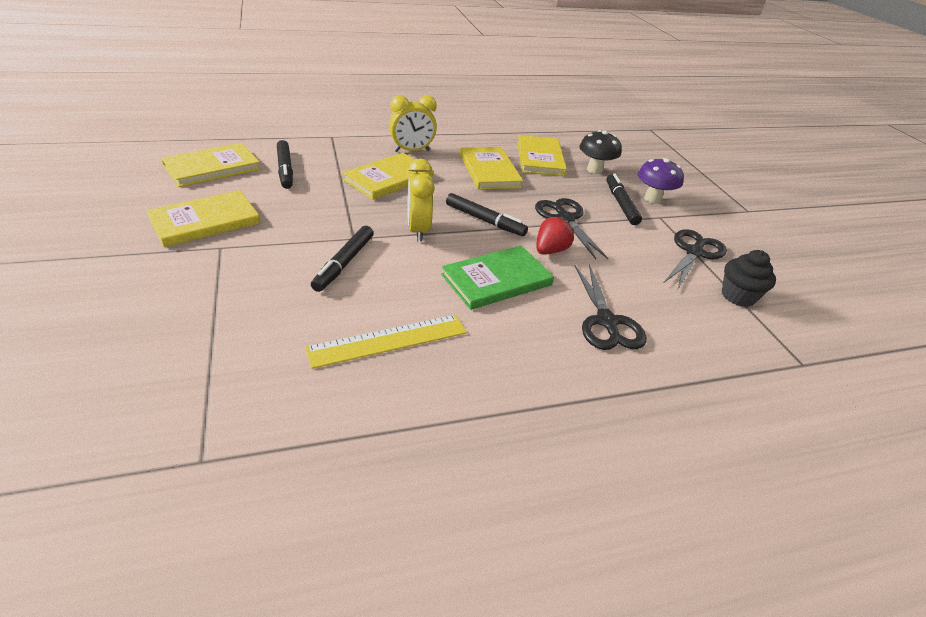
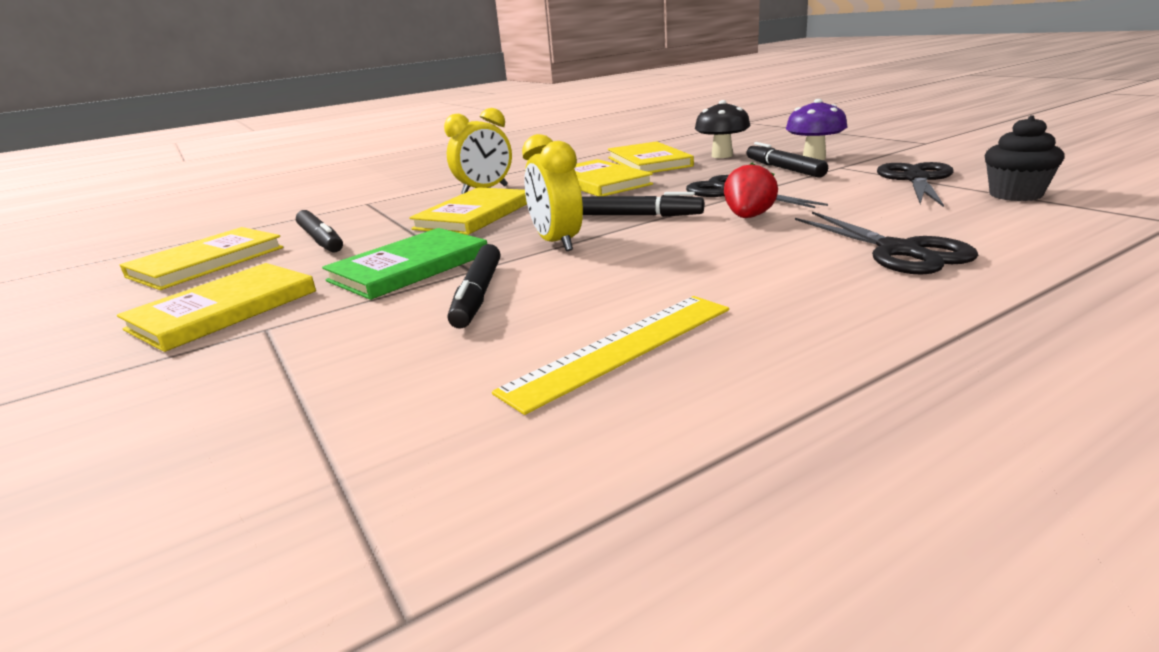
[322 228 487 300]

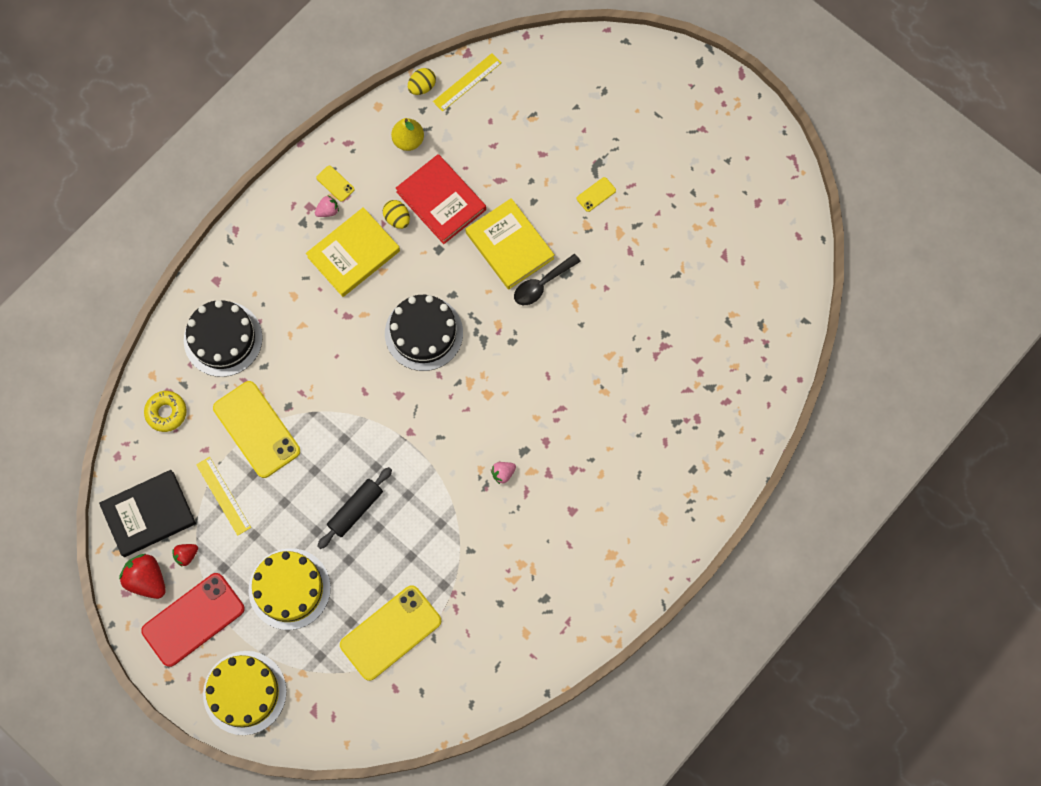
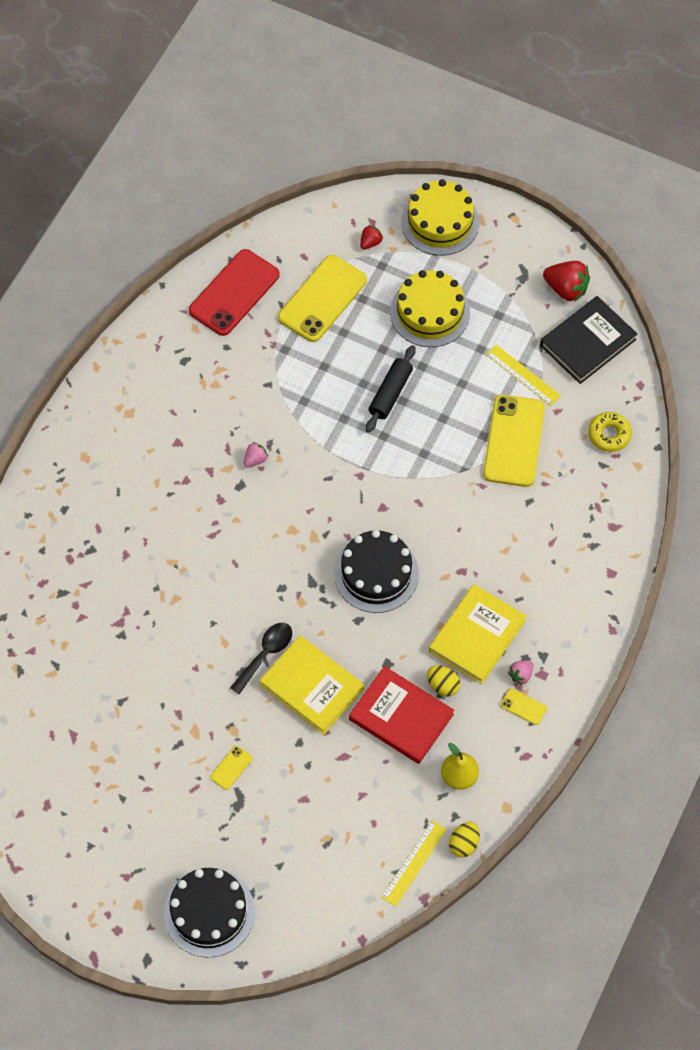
[189 249 280 336]
[360 225 383 250]
[164 868 255 958]
[483 395 545 487]

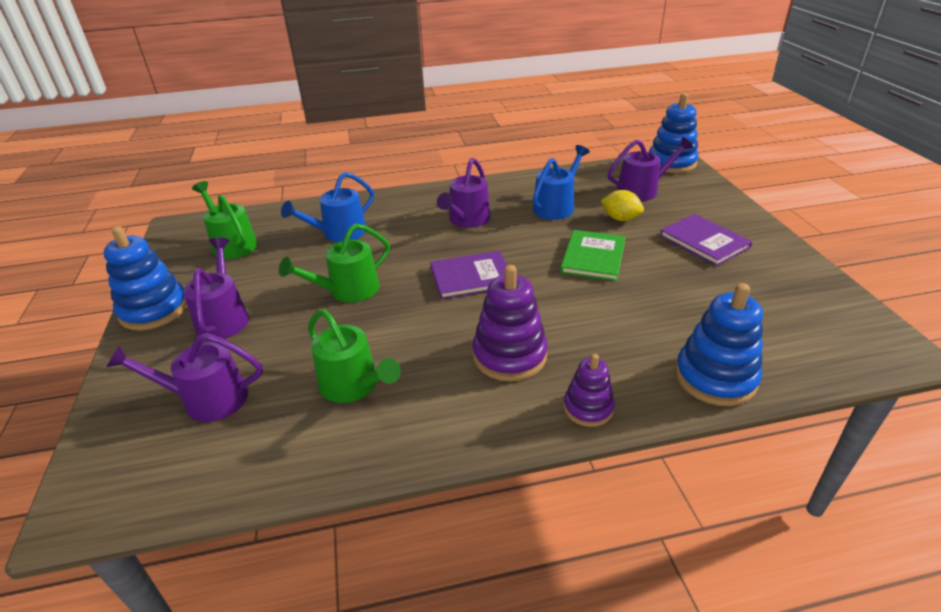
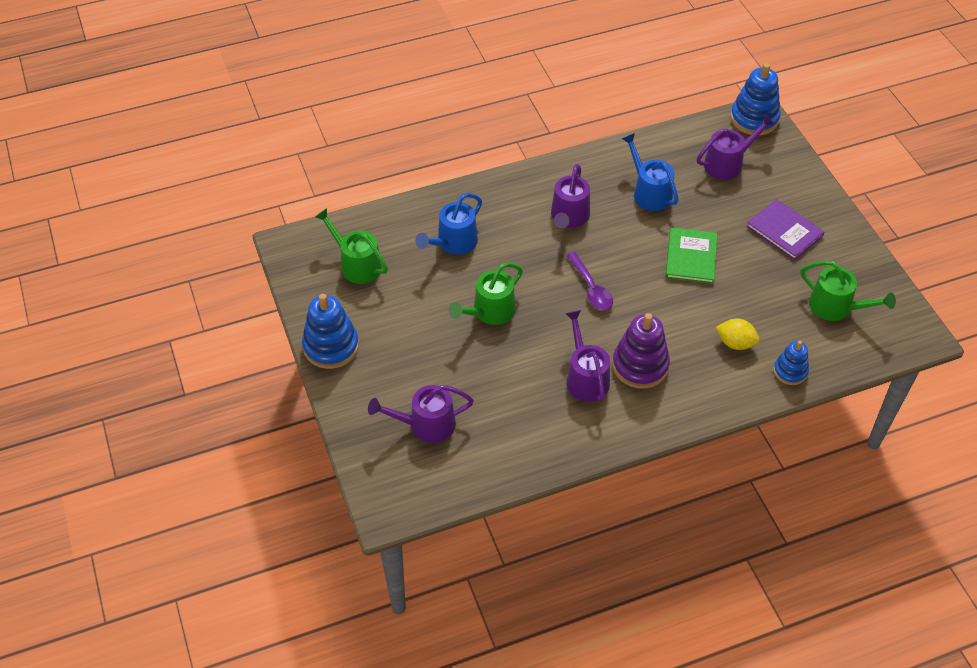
[565 310 610 402]
[801 261 896 321]
[566 252 613 310]
[622 133 679 211]
[564 354 615 427] (first image)
[716 319 759 350]
[773 341 809 385]

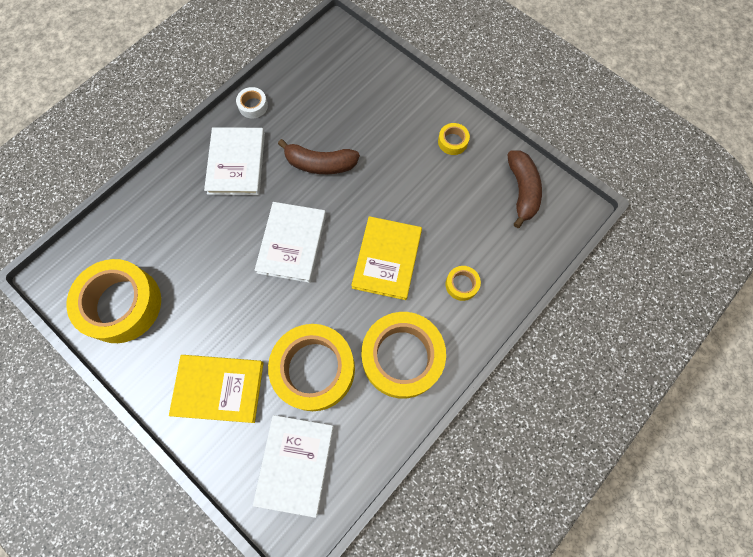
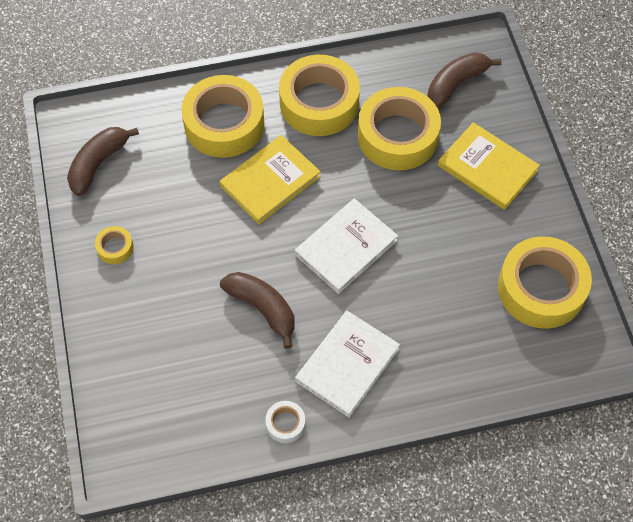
[428 52 502 108]
[181 75 264 158]

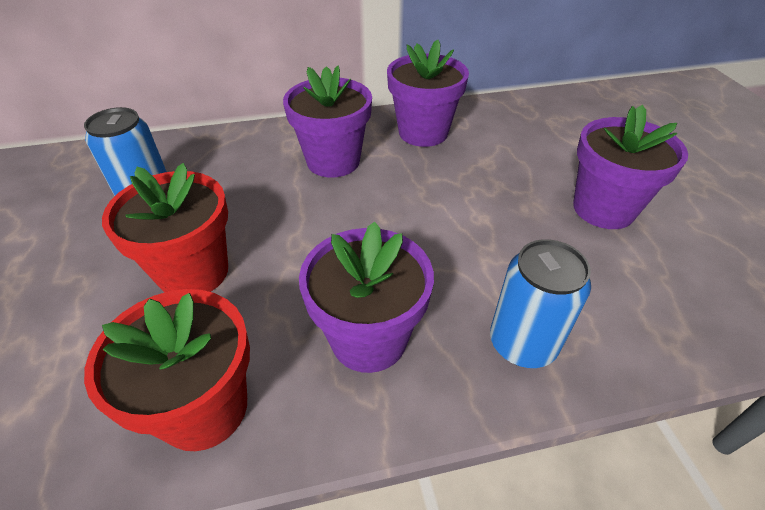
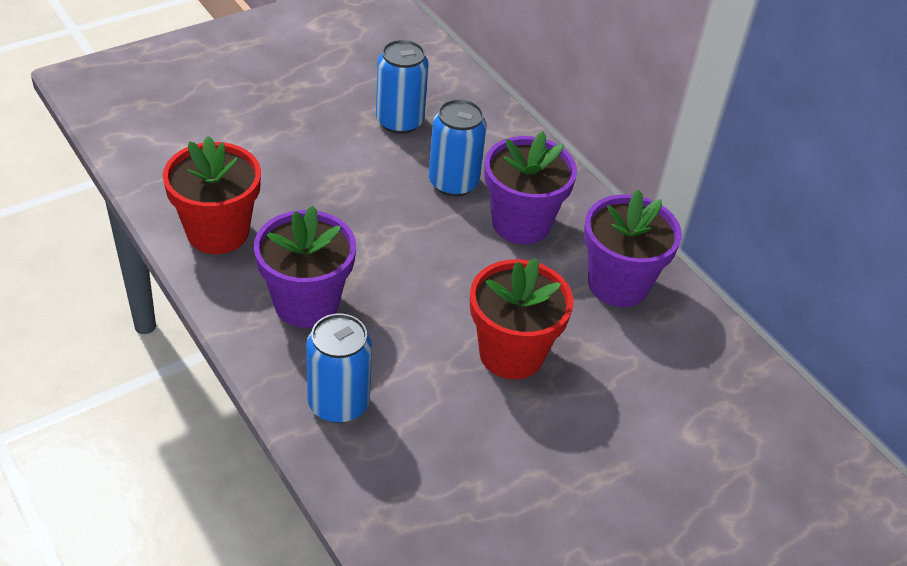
[470 258 574 379]
[573 105 688 229] (first image)
[429 99 487 197]

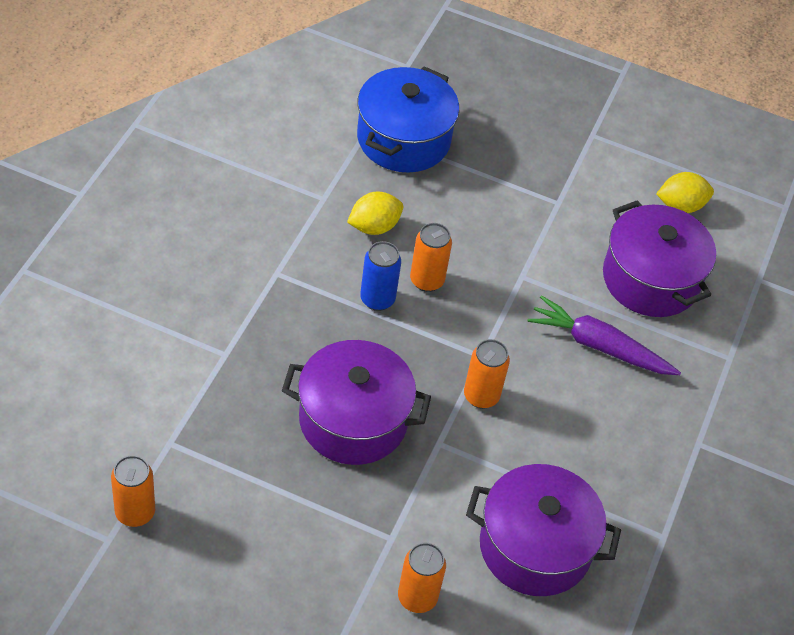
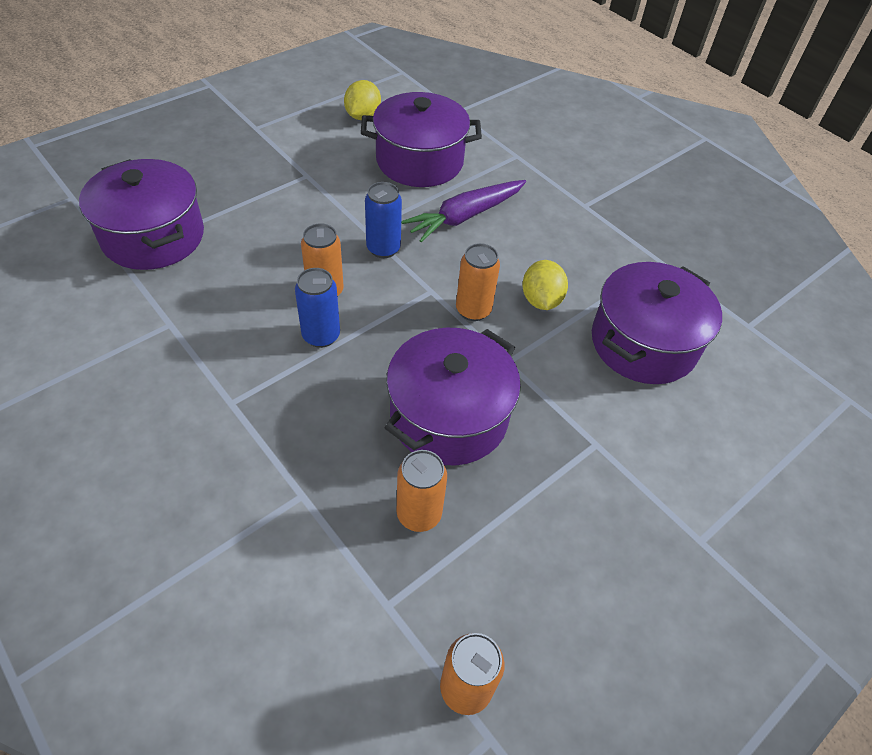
[522 260 568 310]
[79 159 204 270]
[396 450 447 532]
[365 182 402 258]

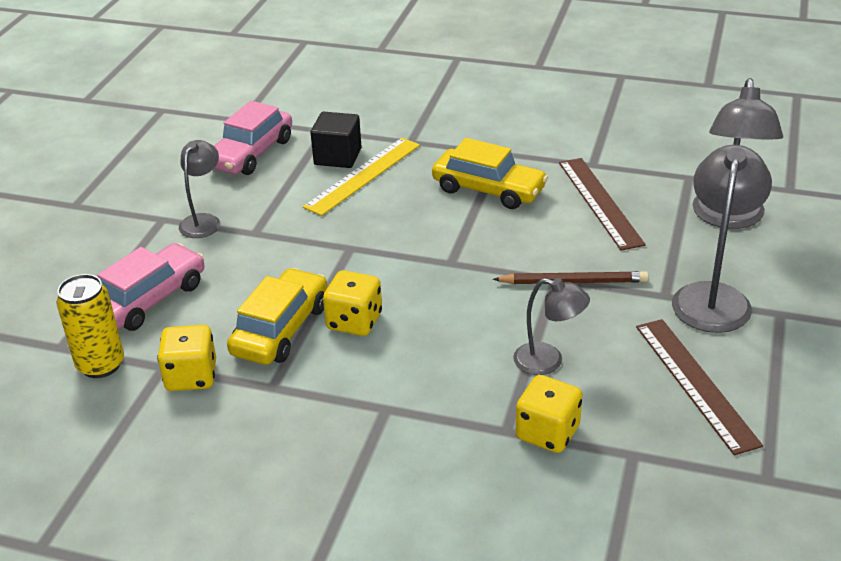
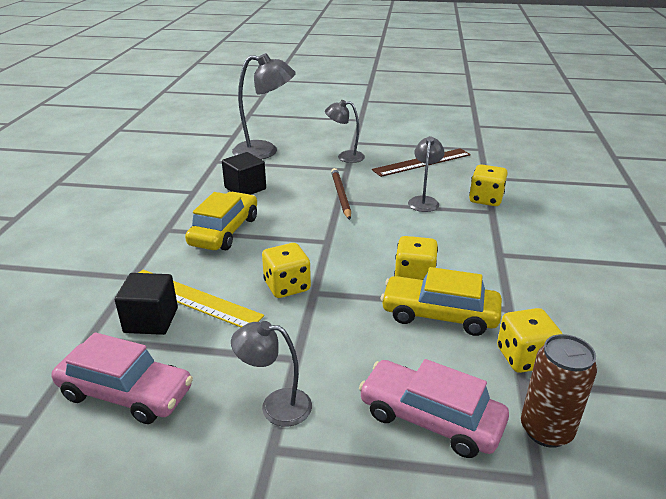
[521 334 597 448]
[222 152 266 195]
[325 100 365 163]
[262 243 311 298]

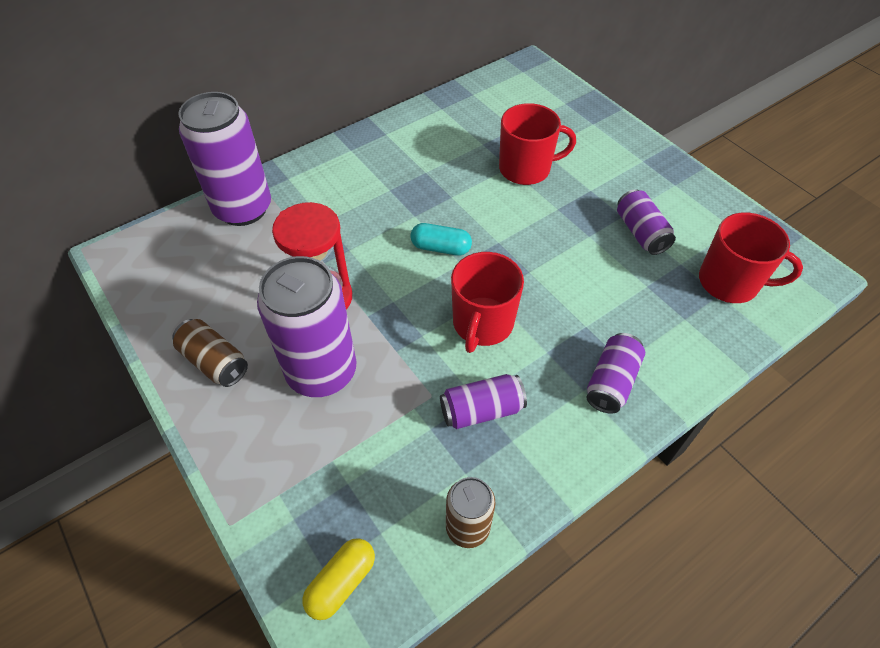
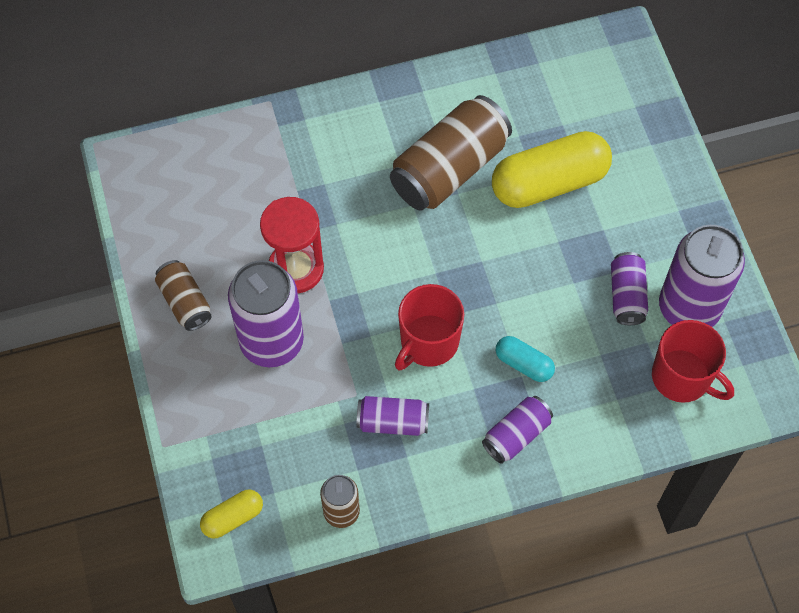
[659 225 745 327]
[496 336 555 382]
[492 131 612 208]
[390 95 512 211]

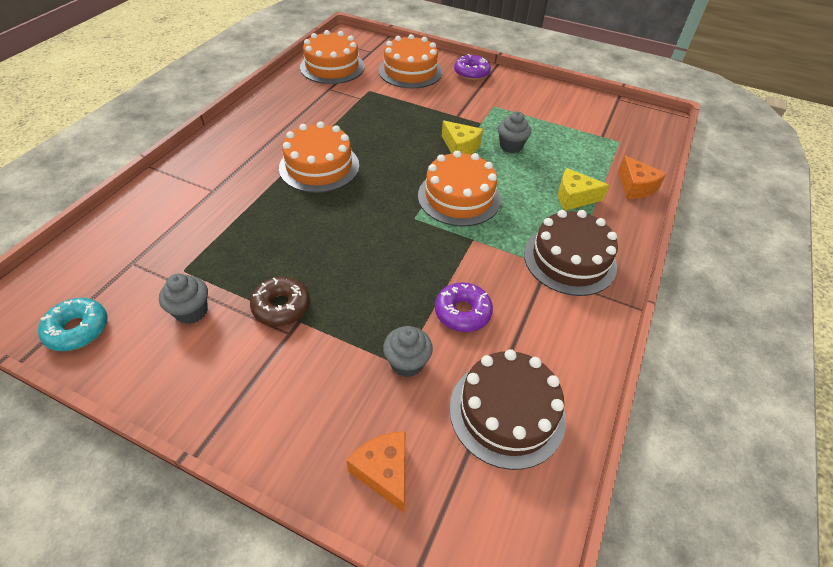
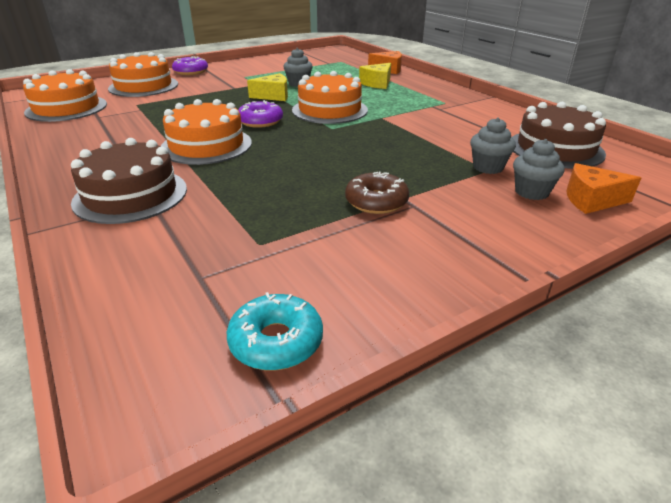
[513 139 565 200]
[238 100 283 128]
[71 138 187 224]

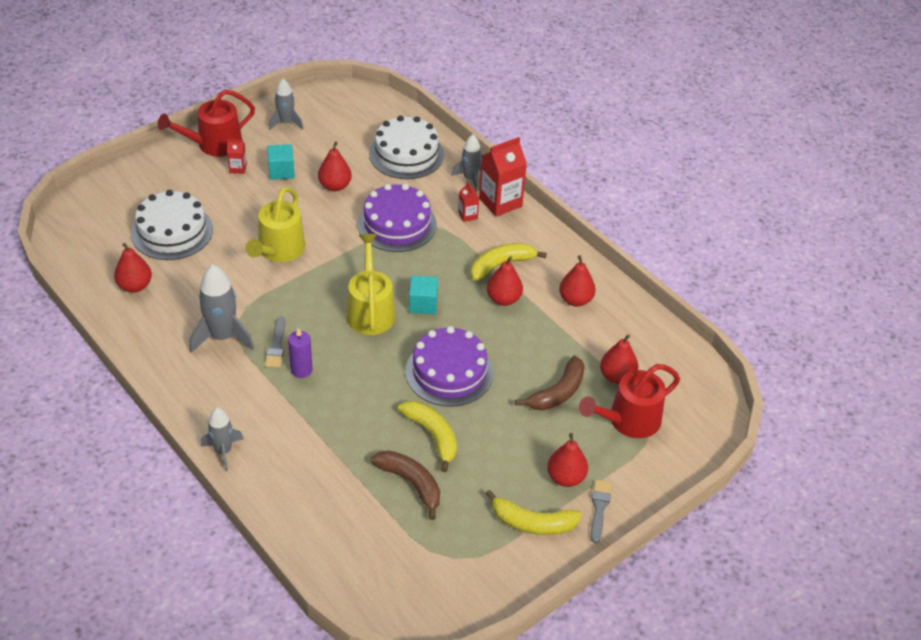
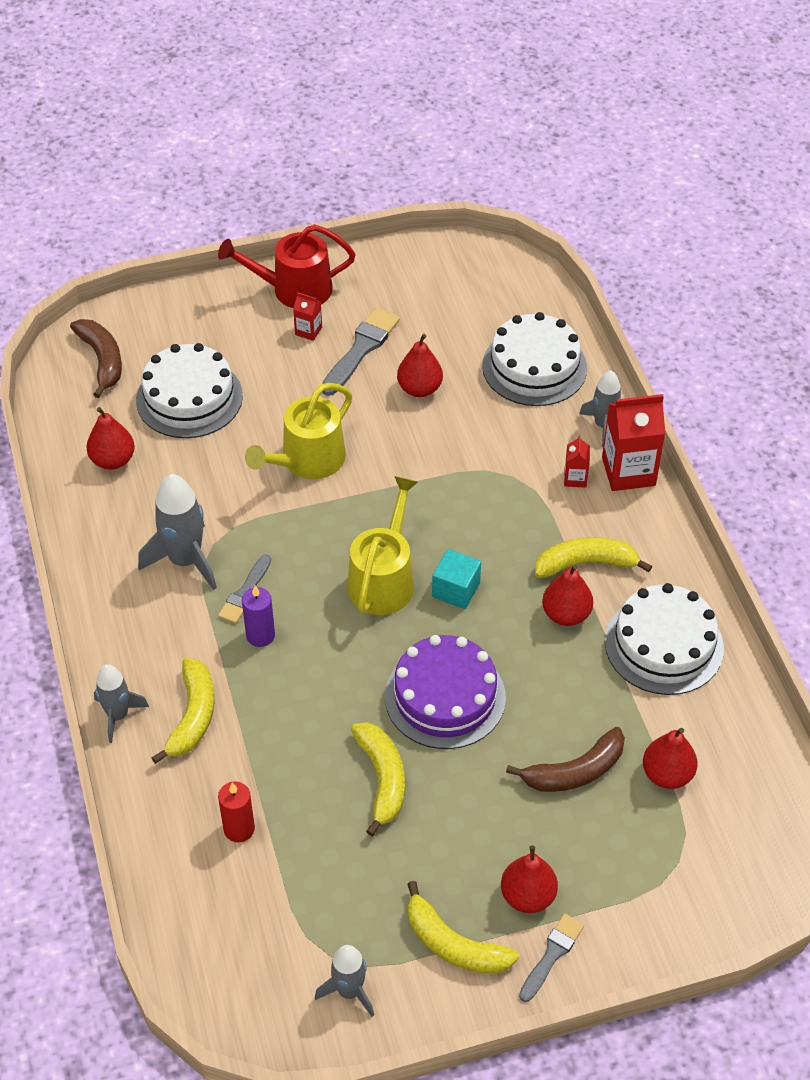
[322 308 400 396]
[315 945 374 1017]
[357 184 437 252] (first image)
[70 319 122 398]
[605 583 724 695]
[579 364 680 438] (first image)
[151 658 215 764]
[218 781 255 842]

